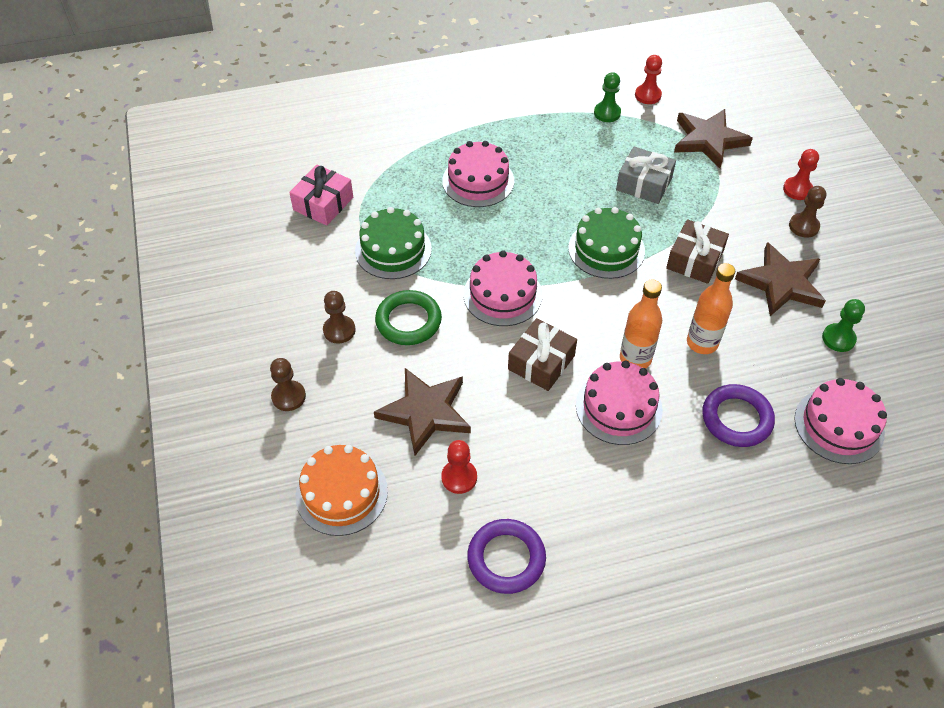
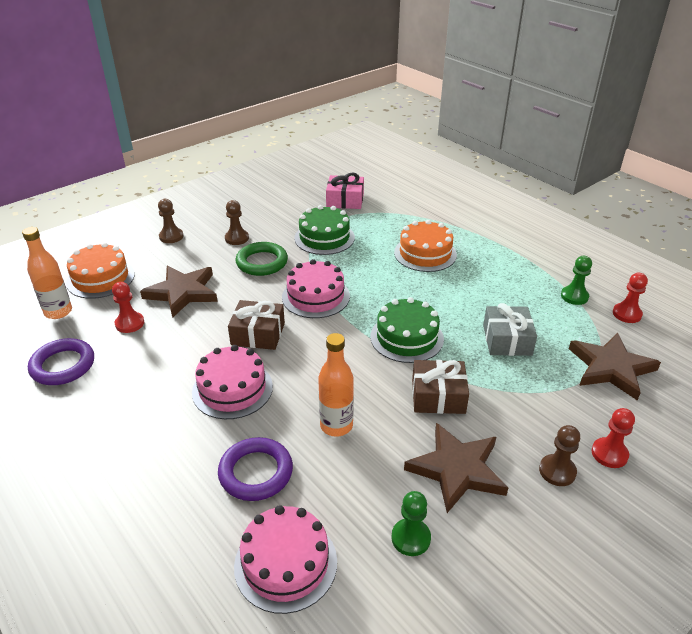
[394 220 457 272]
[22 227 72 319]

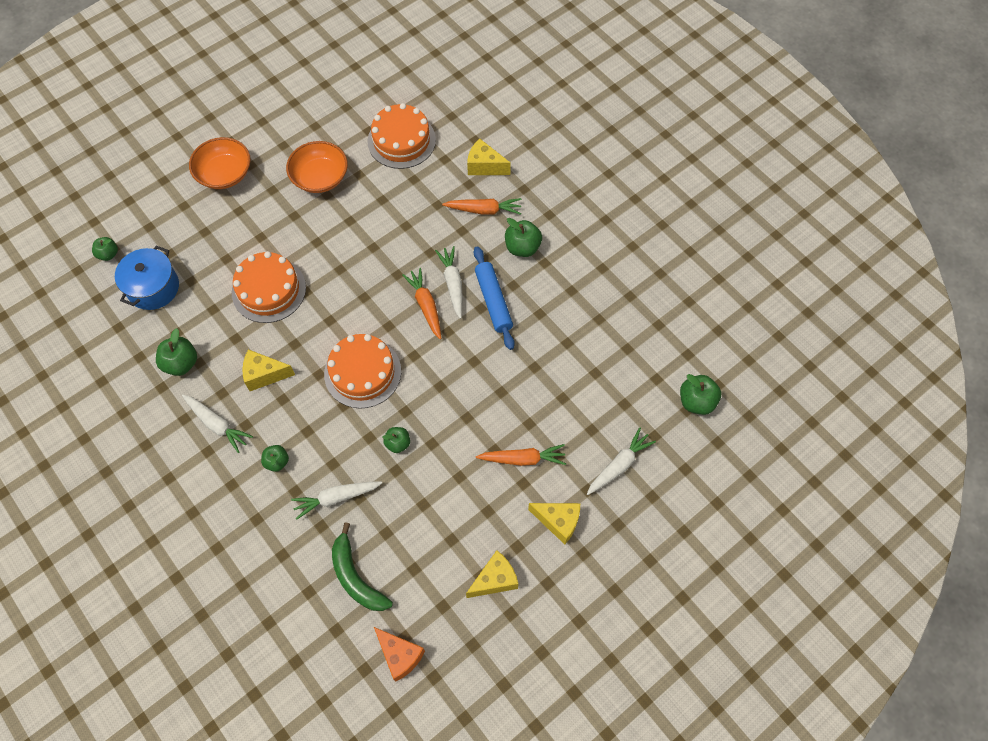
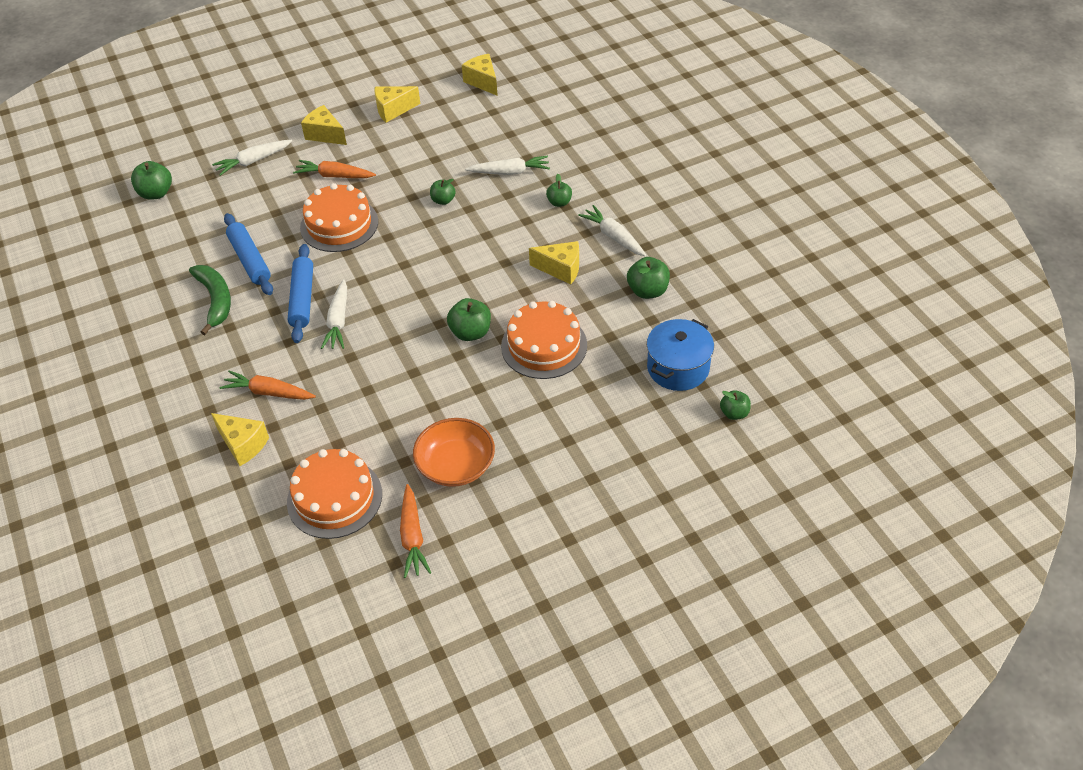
[189 137 251 189] (first image)
[300 183 378 252]
[189 265 231 335]
[462 54 498 96]
[400 484 431 578]
[447 298 491 341]
[224 213 273 295]

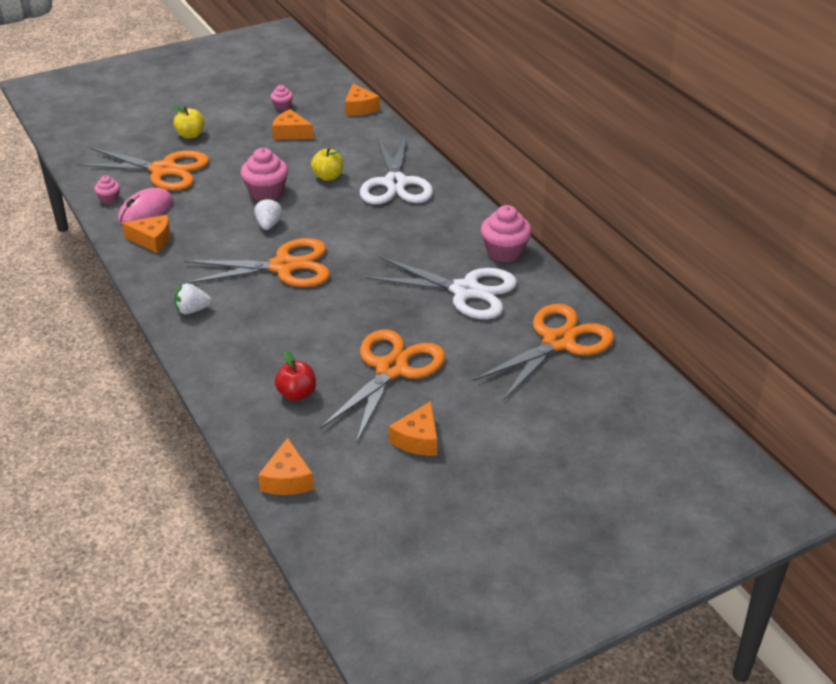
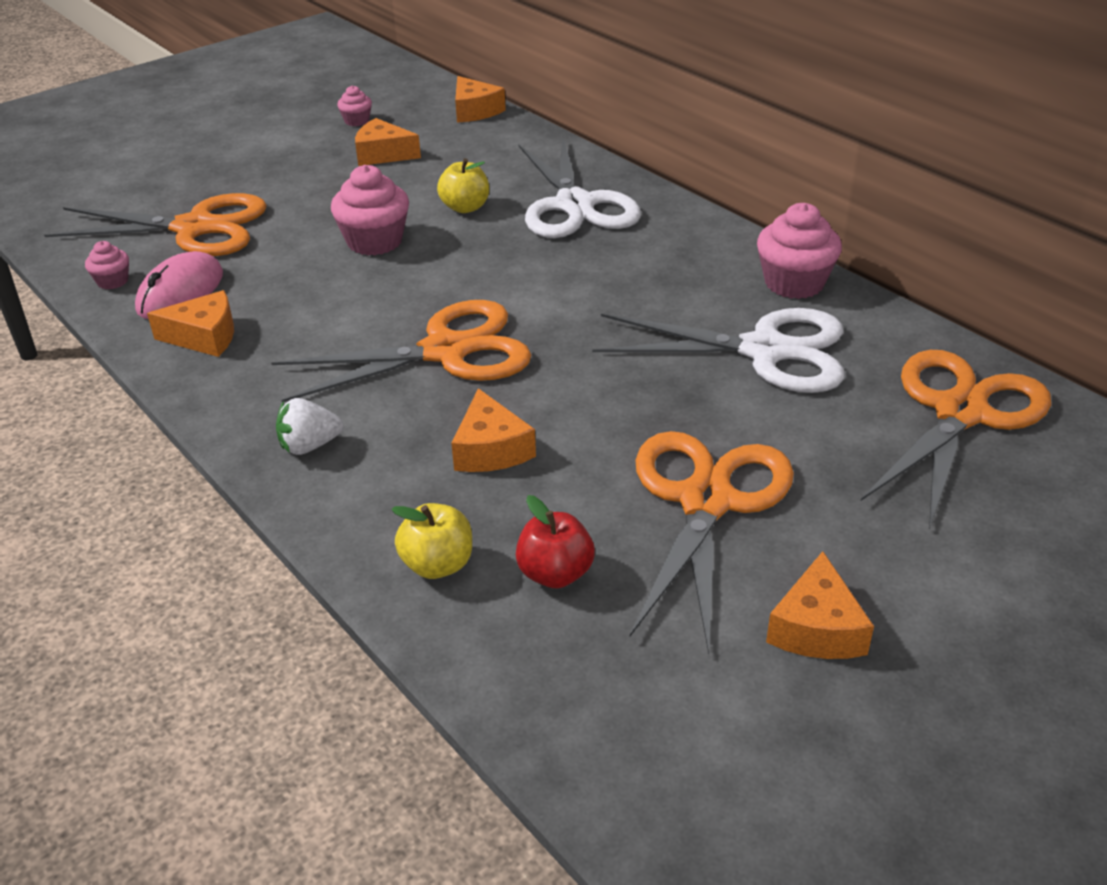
[391 503 472 579]
[254 198 283 230] (first image)
[451 388 536 472]

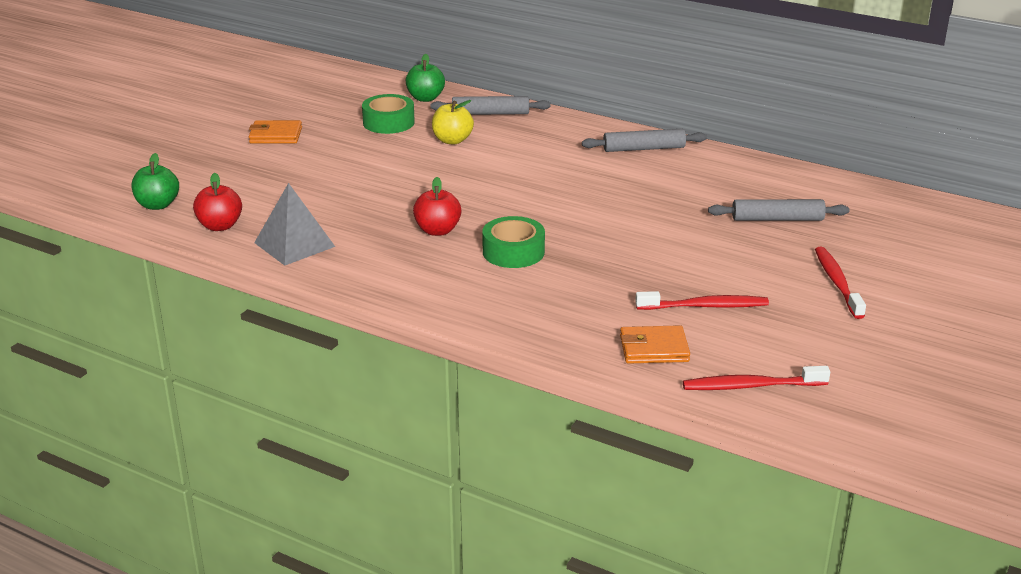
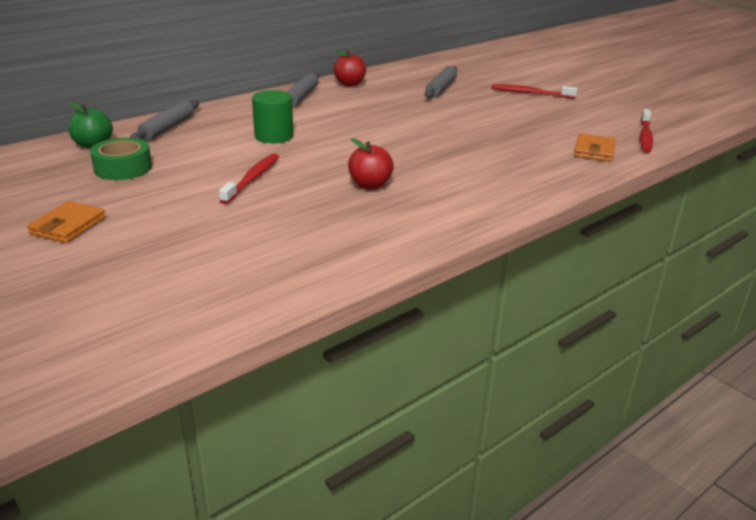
[132 153 179 210] (first image)
[333 49 366 86]
[254 183 335 266] (first image)
[432 100 474 145] (first image)
[482 216 545 268] (first image)
[219 154 279 204]
[252 90 293 143]

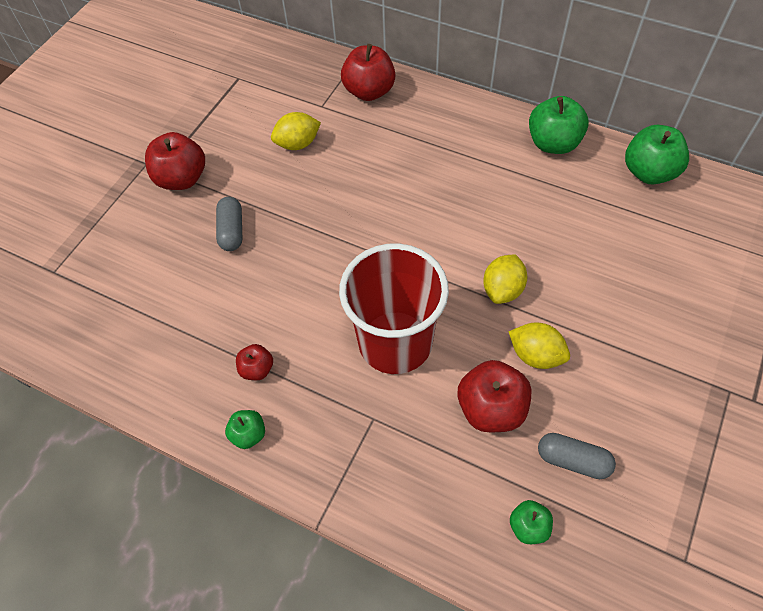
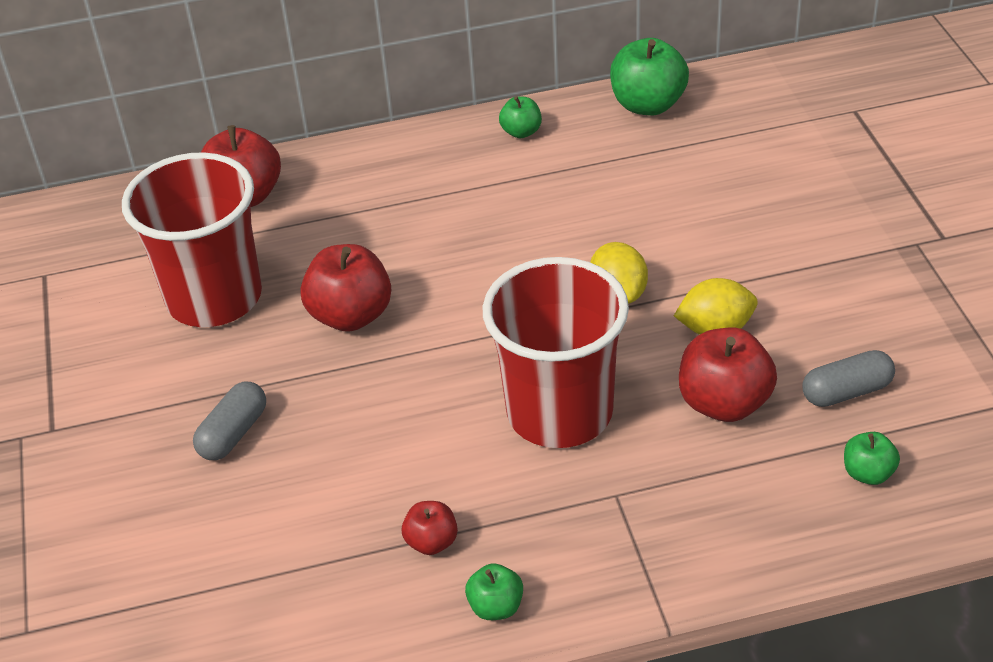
[300 244 391 332]
[193 381 266 460]
[122 152 262 327]
[499 96 542 138]

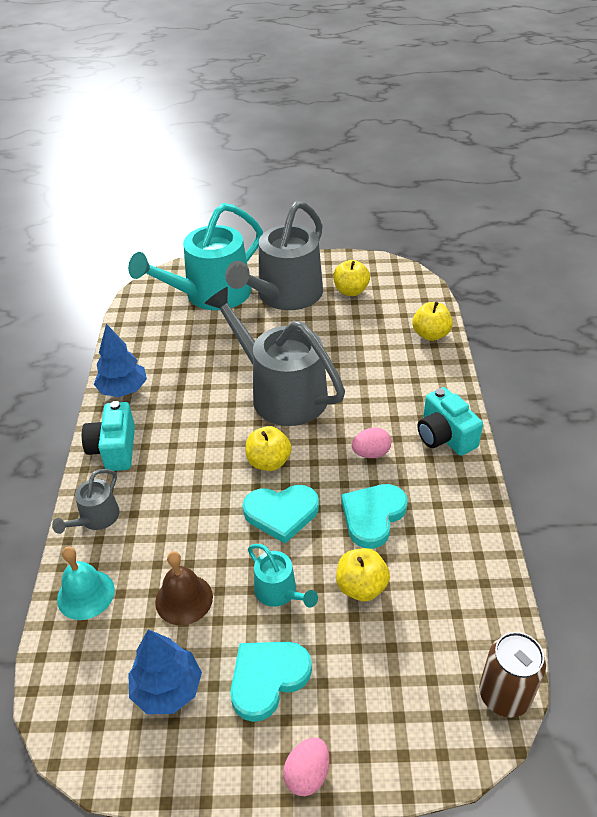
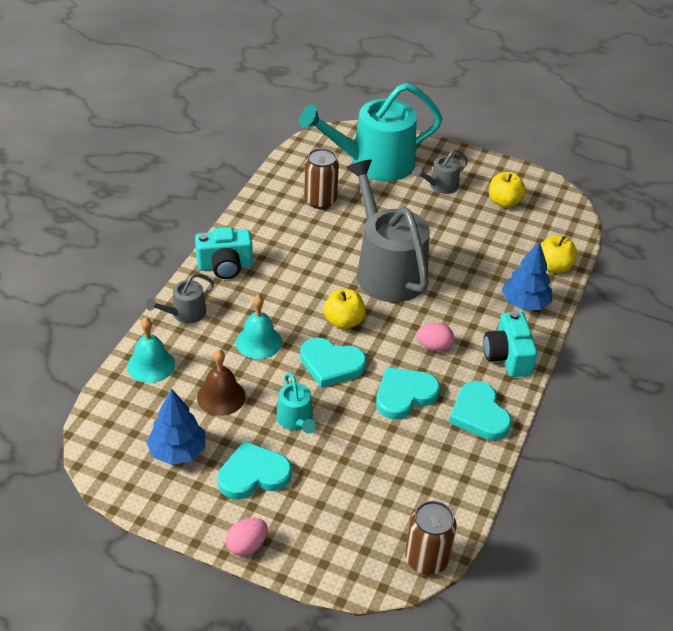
[195 227 253 279]
[502 241 552 310]
[413 149 468 194]
[336 548 390 601] (first image)
[236 295 282 359]
[304 148 339 209]
[449 381 512 440]

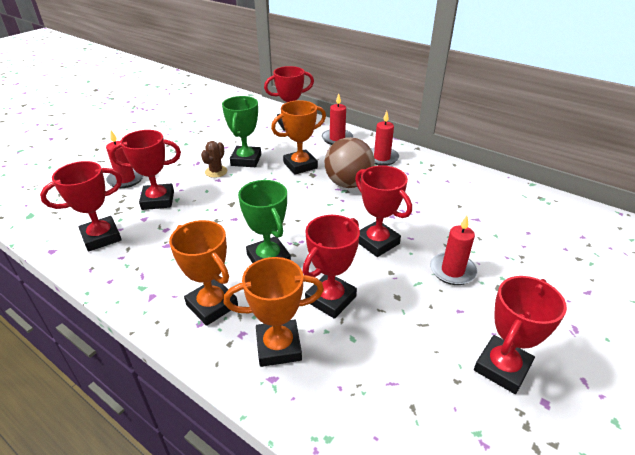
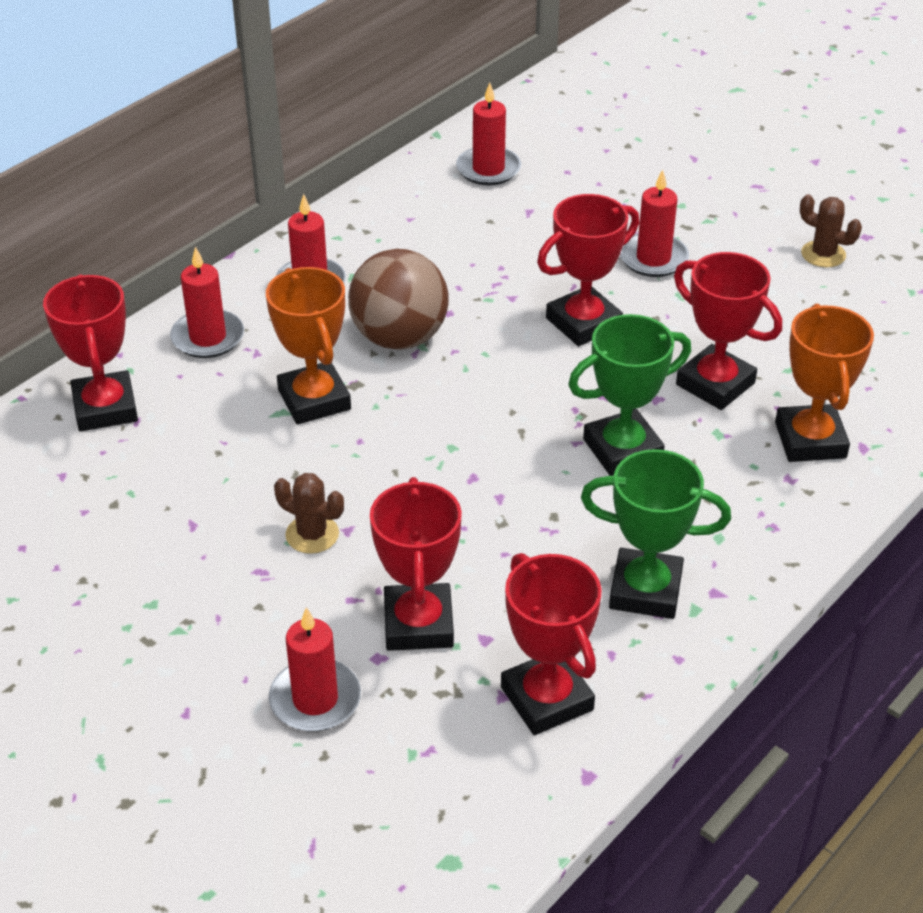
[169 220 238 326] (first image)
[581 449 731 619]
[800 194 862 267]
[456 83 521 185]

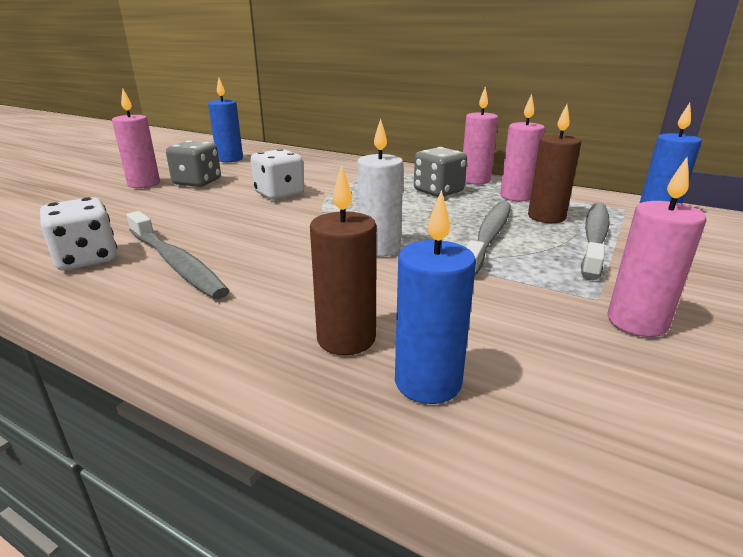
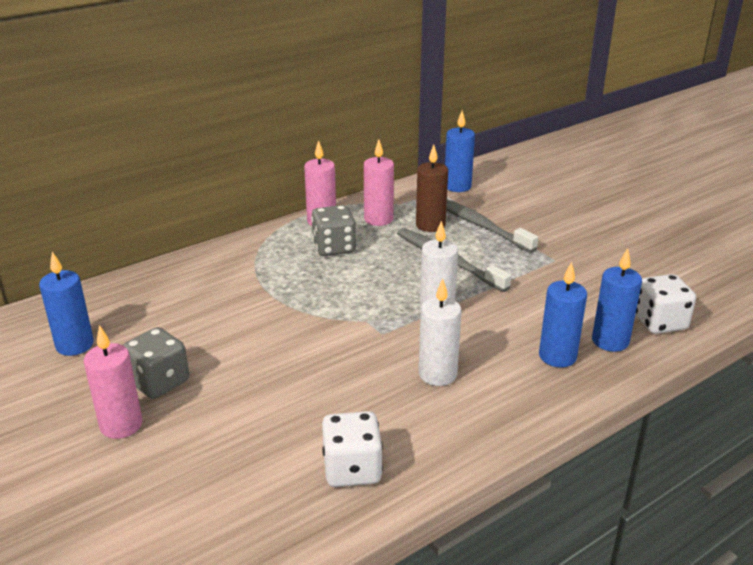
[127 211 230 299] (first image)
[635 274 696 334]
[539 262 587 367]
[607 157 706 337] (first image)
[419 278 462 386]

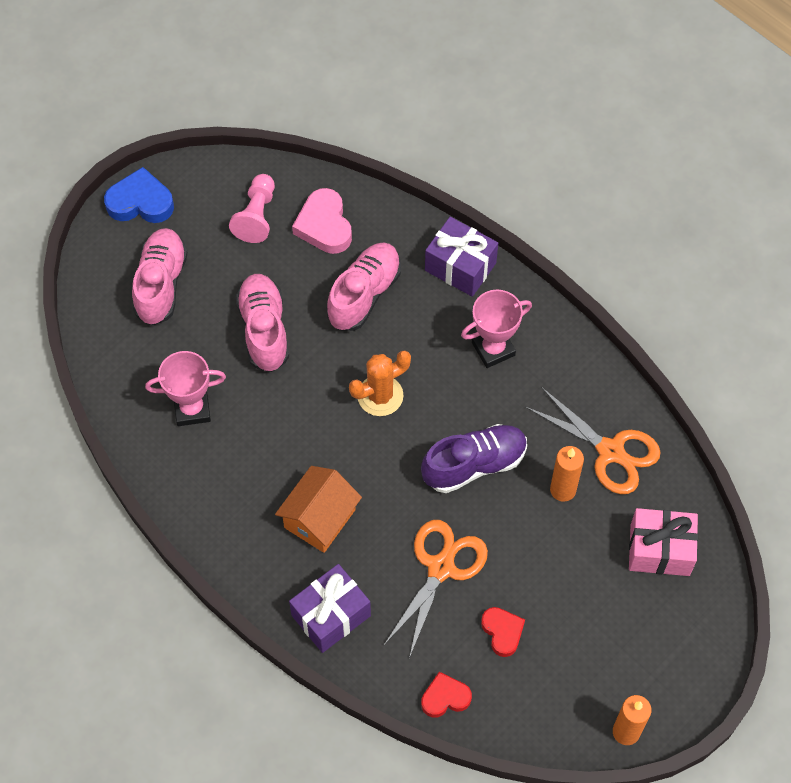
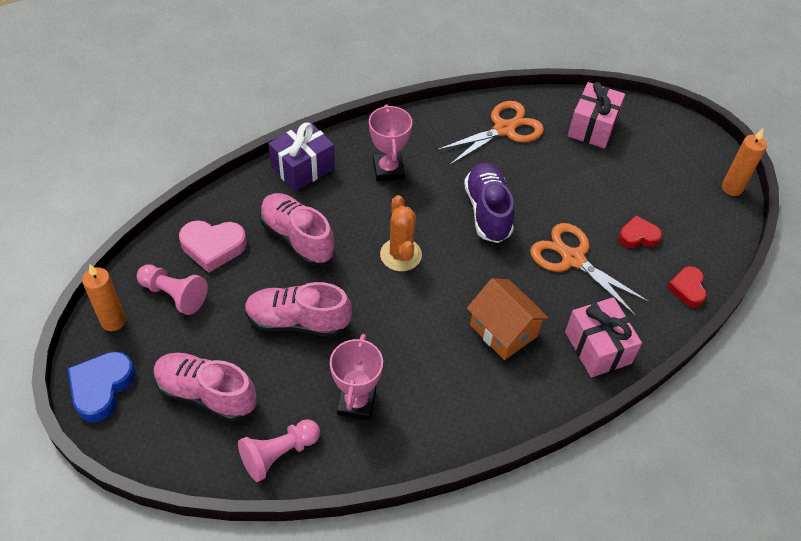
[565 297 642 378]
[82 264 126 331]
[238 419 320 482]

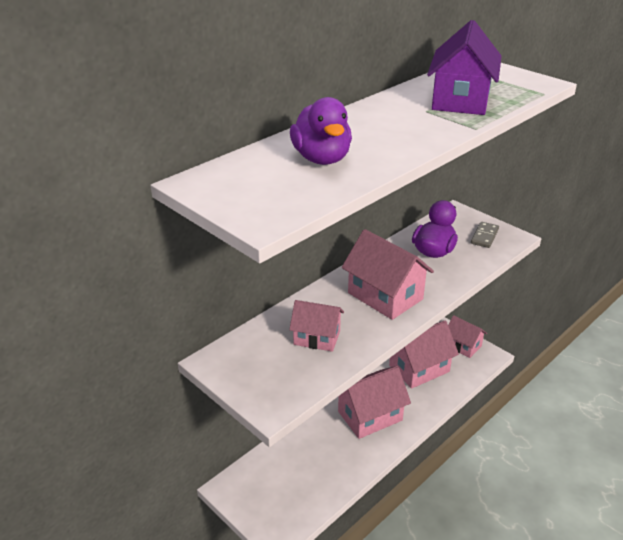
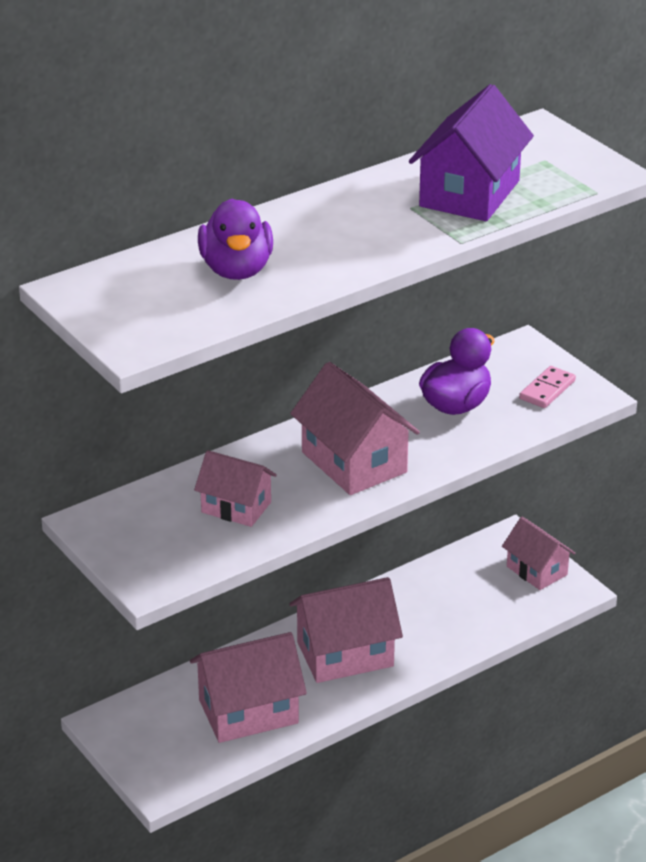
[190 632 307 743]
[519 366 576 408]

